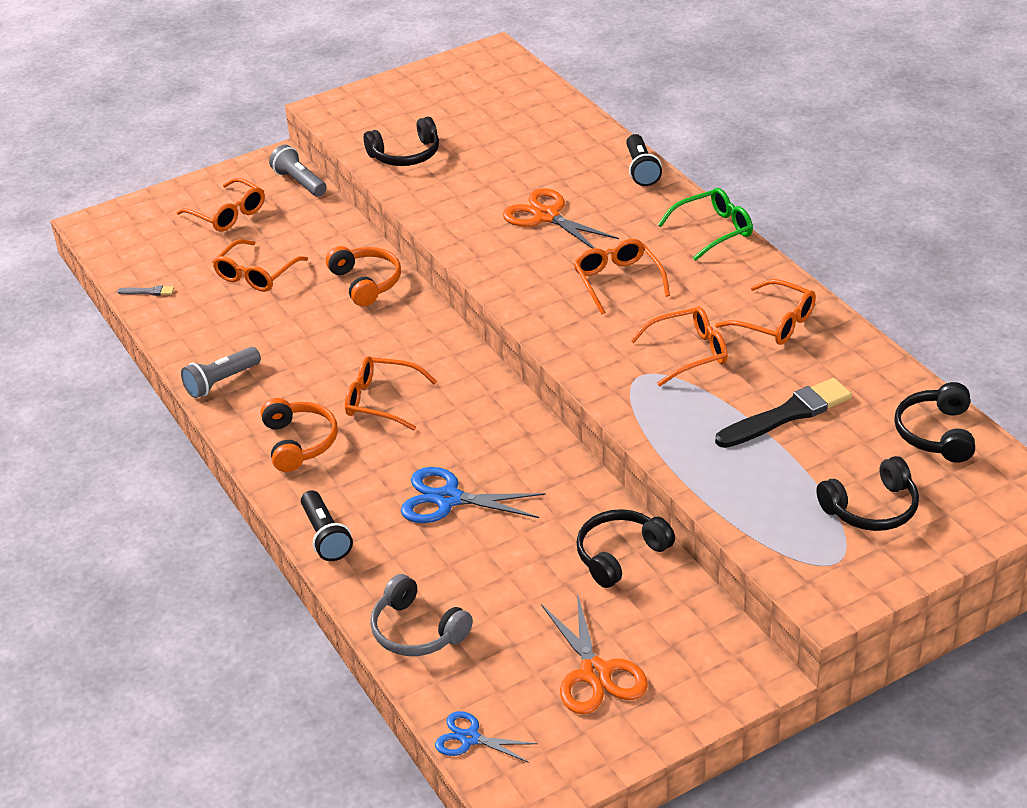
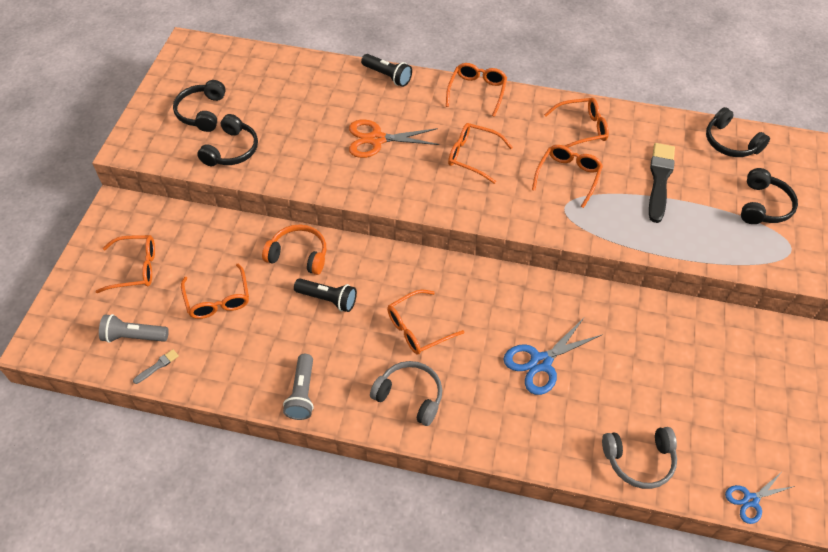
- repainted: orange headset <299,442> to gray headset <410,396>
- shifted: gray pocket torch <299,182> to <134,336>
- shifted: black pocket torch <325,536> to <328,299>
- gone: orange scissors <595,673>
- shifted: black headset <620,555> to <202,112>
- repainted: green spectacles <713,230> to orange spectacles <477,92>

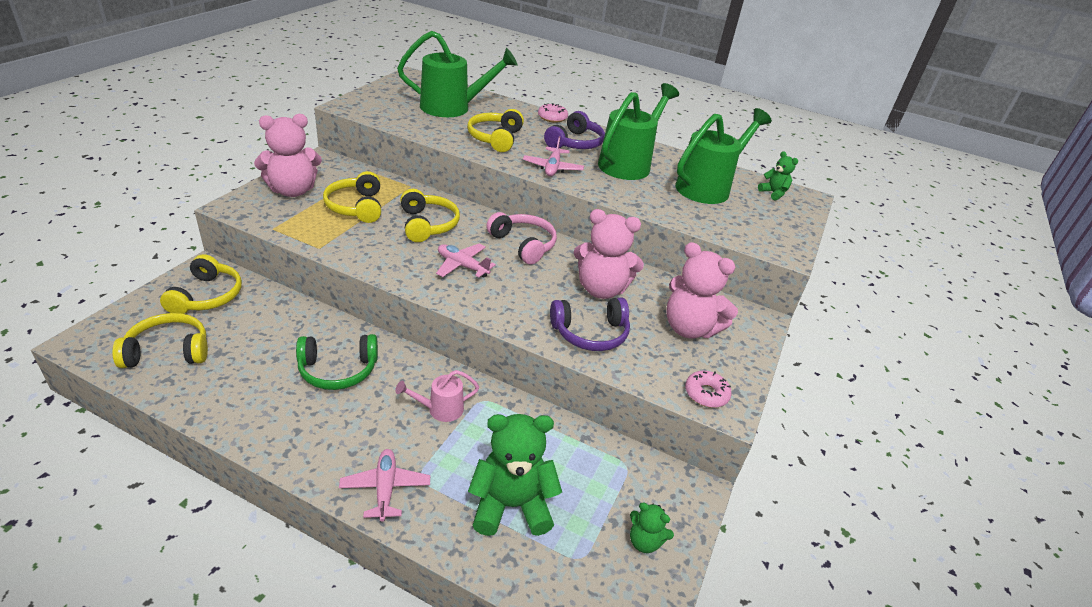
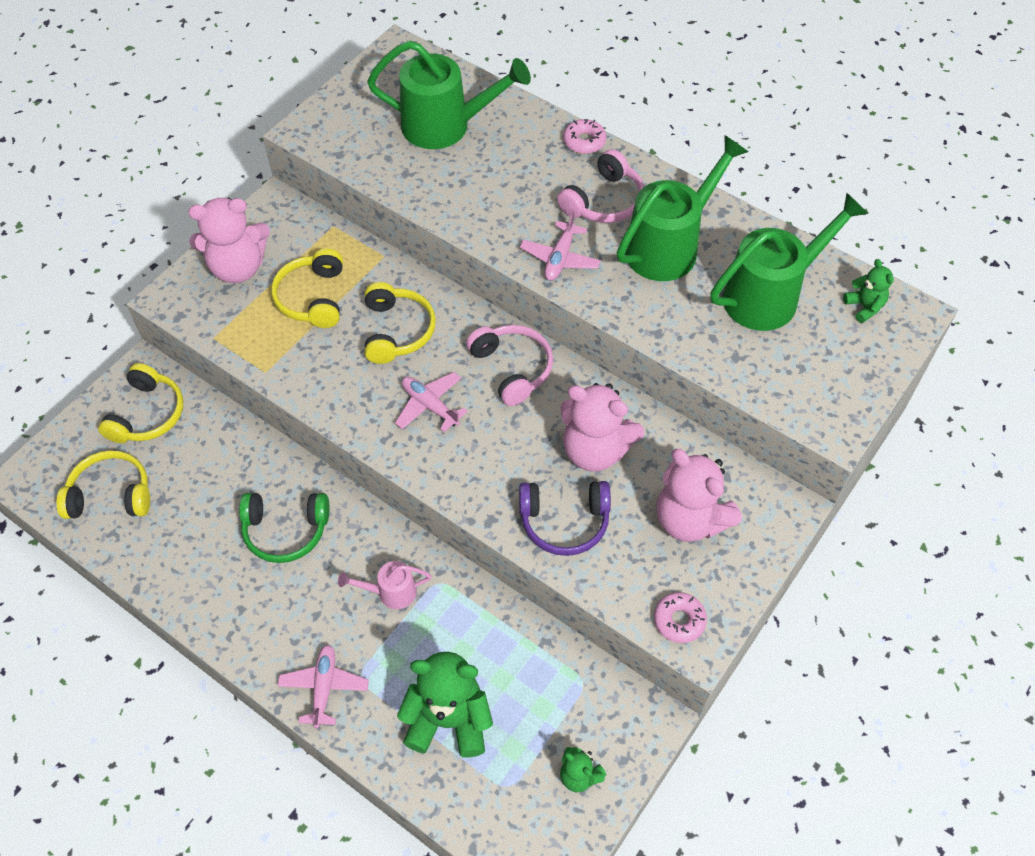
- gone: bright yellow headset <496,138>
- repainted: royal purple headset <575,143> to rose-pink headset <603,201>

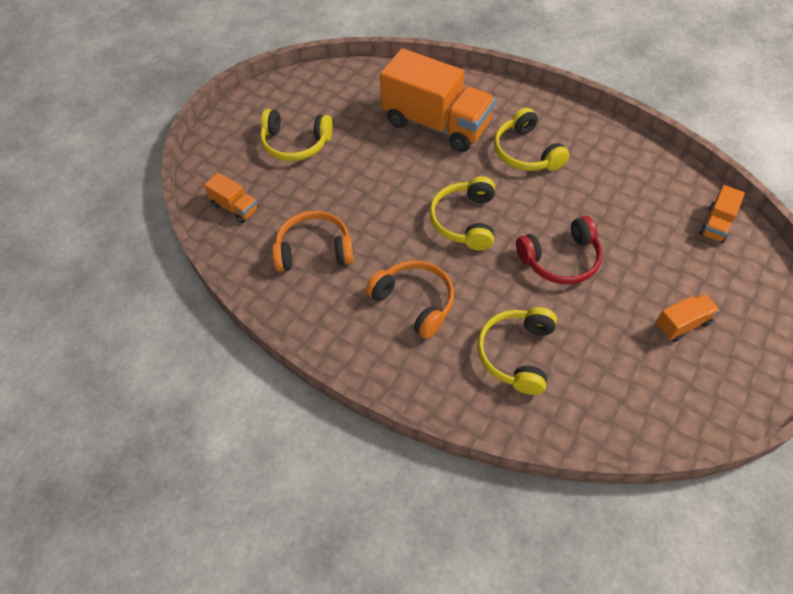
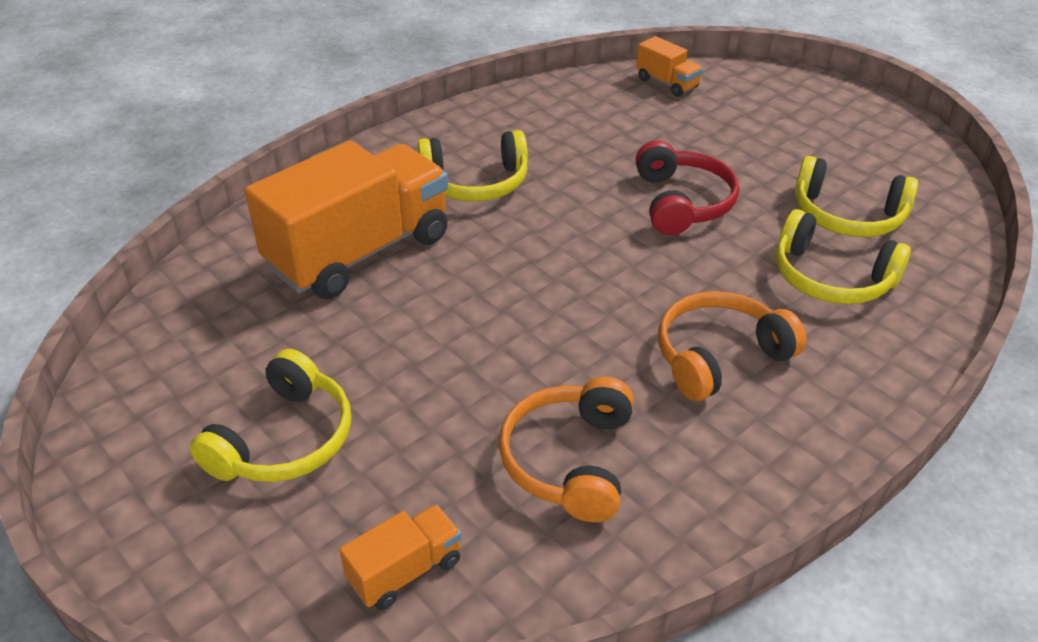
- shifted: bright yellow headset <464,221> to <847,216>
- gone: orange toy truck <682,324>

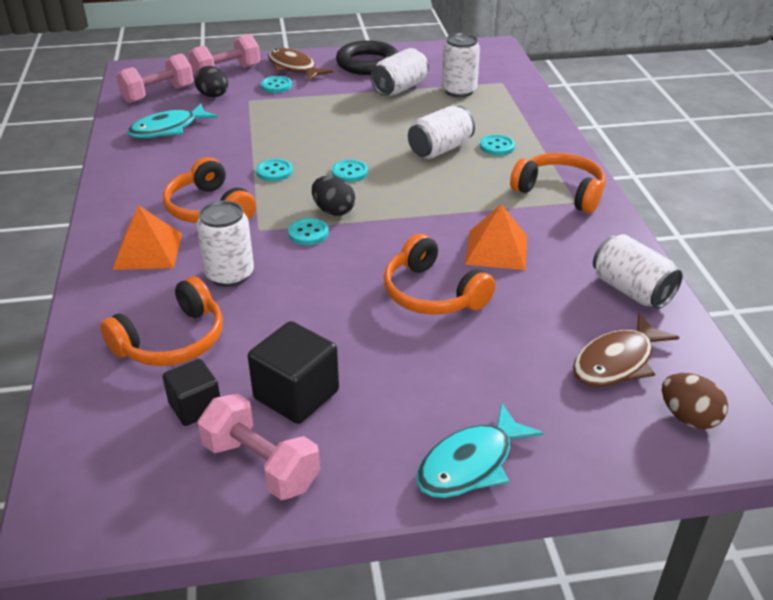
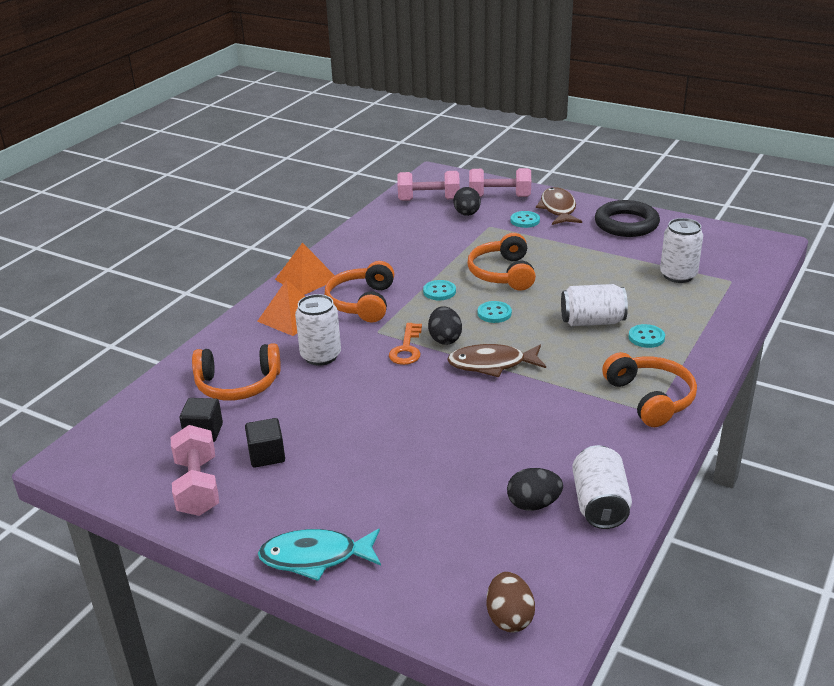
- gone: aqua toy fish <168,129>
- scaled: black solid cube <296,395> = <267,455> x0.65
- swapped: aqua shirt button <308,233> to orange key <407,348>
- gone: white soda can <400,88>
- shifted: orange headset <432,293> to <503,273>
- shifted: orange pyramid shape <496,249> to <306,279>
- shifted: russet toy fish <617,362> to <492,364>
- new: black egg shape <533,504>

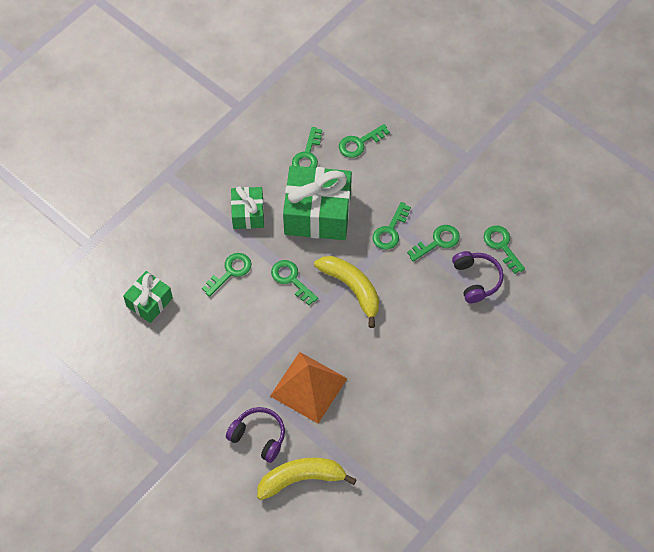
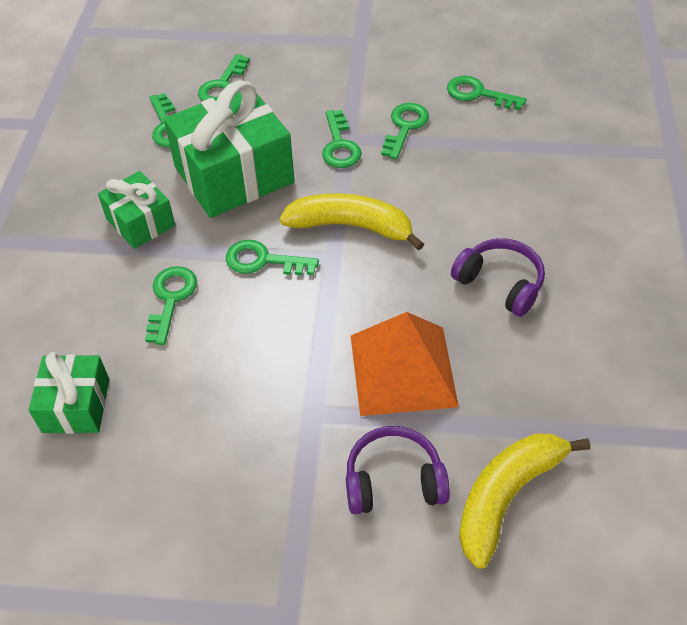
- shifted: royal purple headset <476,280> to <500,283>

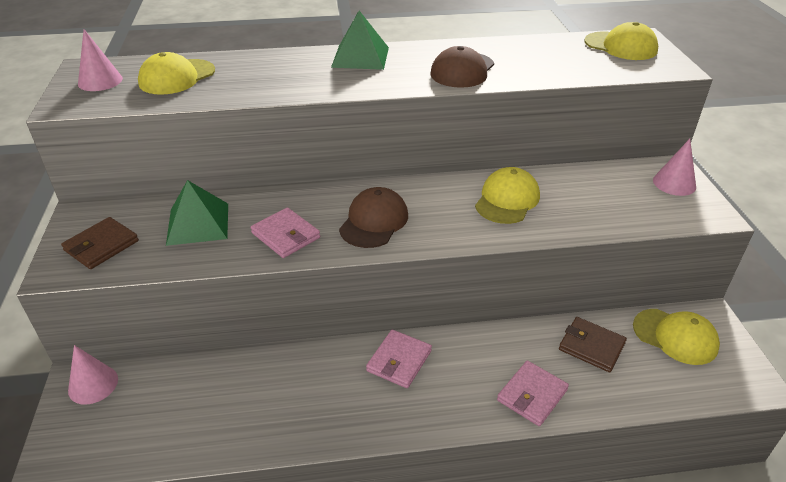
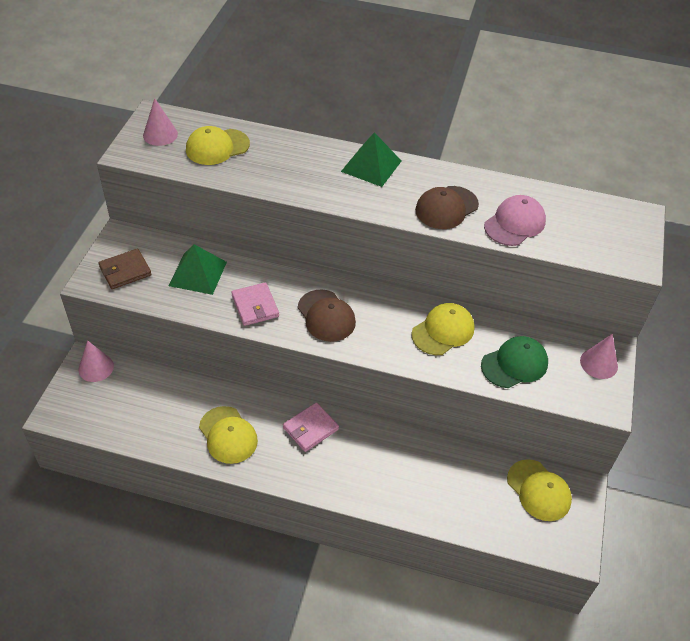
- rotated: russet baseball cap <374,221> = <326,316> 105 degrees clockwise
- gone: rose-pink card wallet <532,395>
- gone: russet card wallet <591,346>
- shifted: bright yellow baseball cap <620,46> to <228,435>
- new: green baseball cap <514,364>
- new: rose-pink baseball cap <514,223>

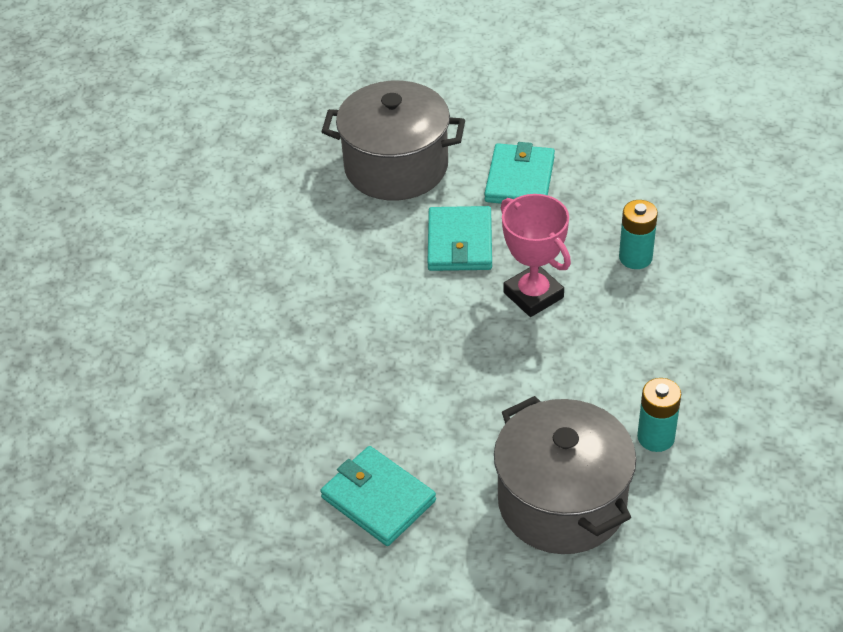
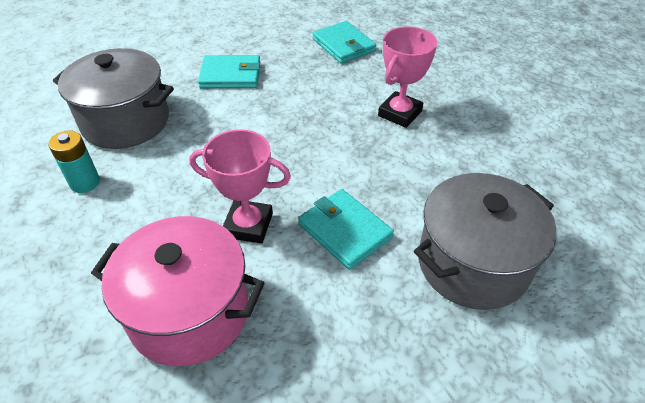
- shifted: aqua card wallet <519,179> to <343,45>
- swapped: aqua power cell <635,257> to rose-pink pot <189,312>
- new: rose-pink trophy <400,113>

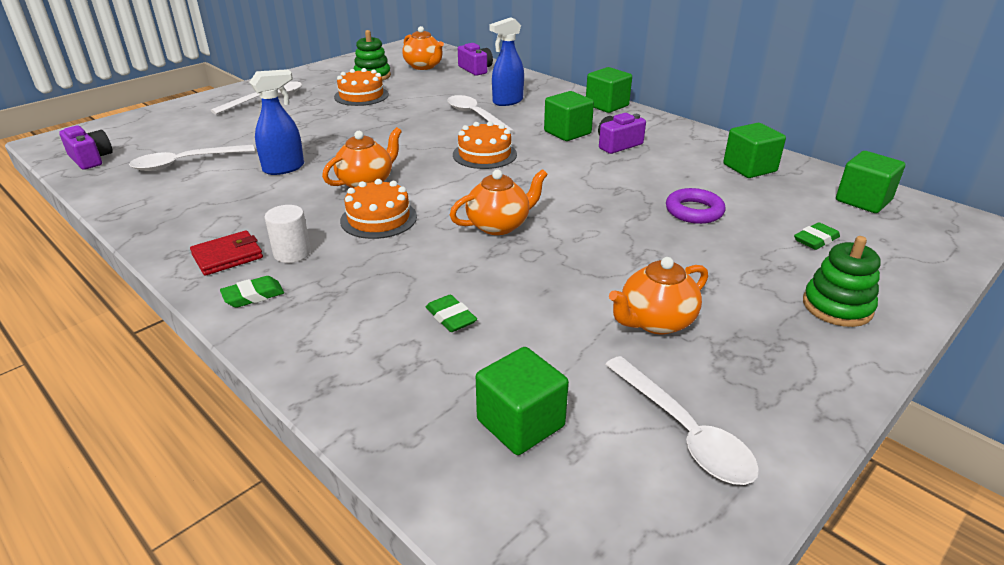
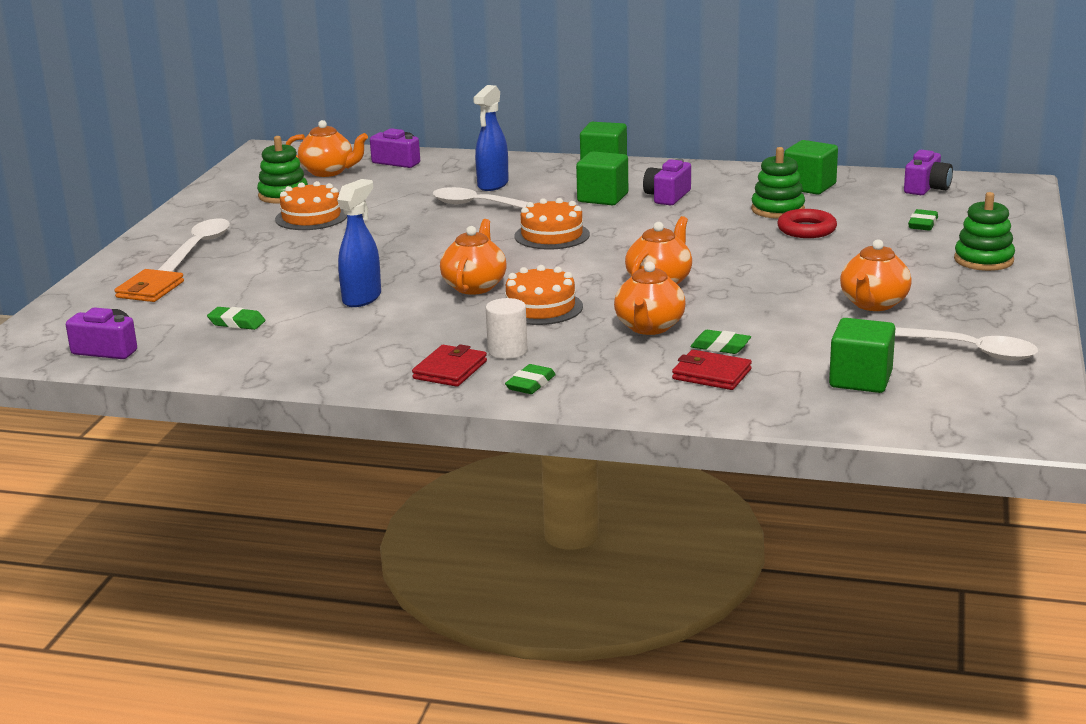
- swapped: white tablespoon <186,163> to green pencil eraser <236,323>
- repainted: royal purple hoop <694,211> to red hoop <806,229>
- swapped: green solid cube <863,200> to royal purple camera <926,188>
- new: orange card wallet <150,289>
- new: orange teapot <649,327>
- new: red card wallet <711,374>
- new: green stacking toy <777,210>

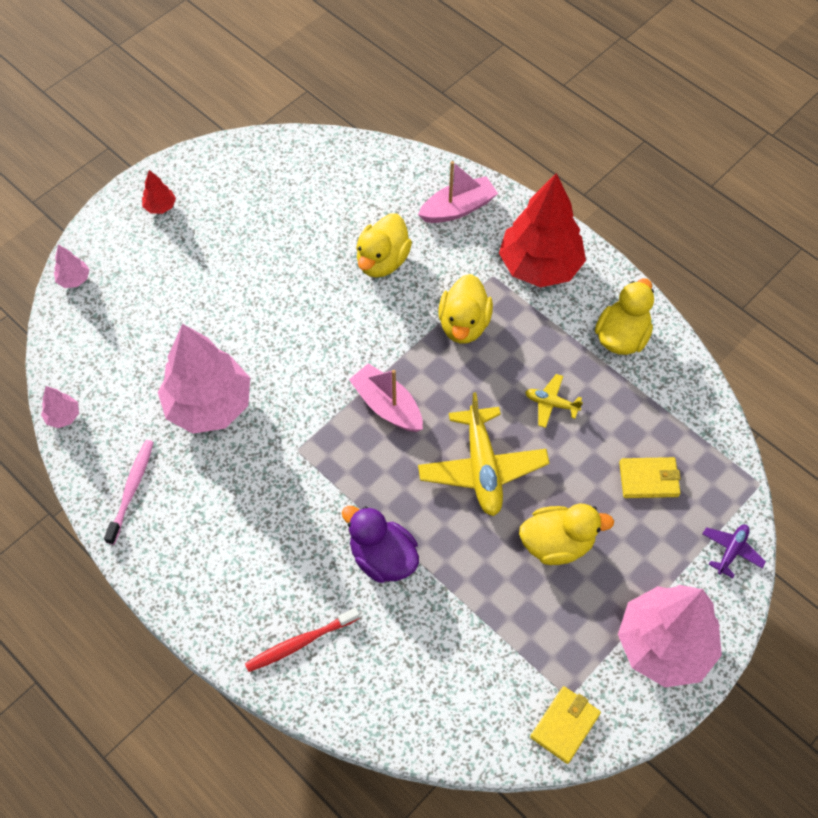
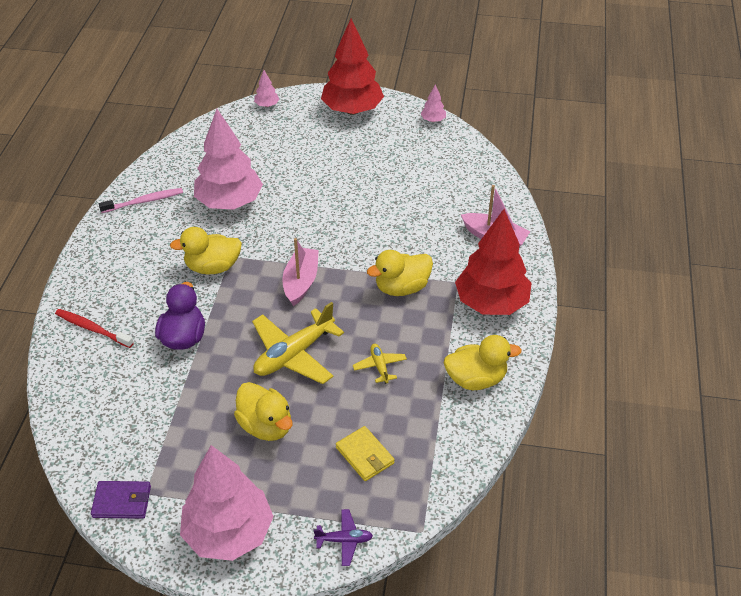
- shifted: rose-pink toy tree <63,416> to <433,120>
- scaled: red toy tree <160,207> = <352,110> x2.44
- shifted: bright yellow duck <382,261> to <213,267>
- repainted: bright yellow card wallet <565,725> to royal purple card wallet <122,501>

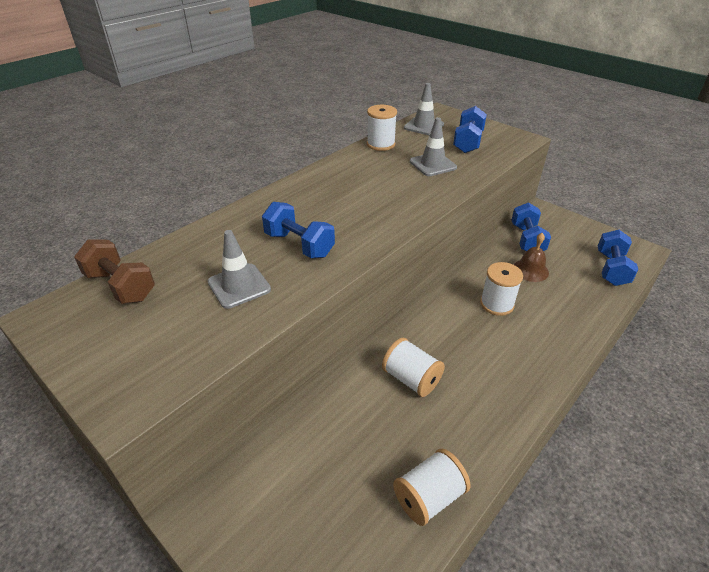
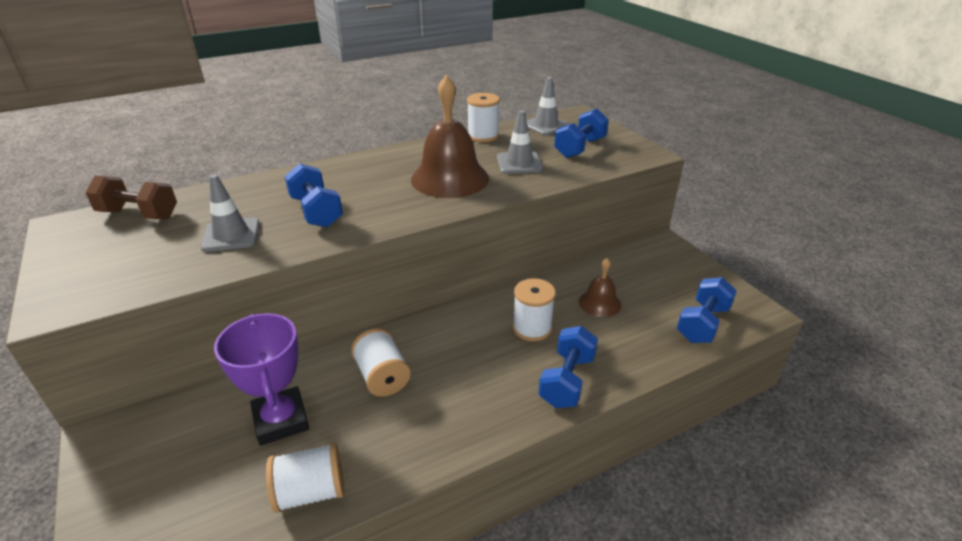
- rotated: russet free weight <121,286> = <139,214> 45 degrees counterclockwise
- shifted: cobalt free weight <527,239> to <567,380>
- new: royal purple trophy <281,420>
- new: russet hand bell <450,178>

